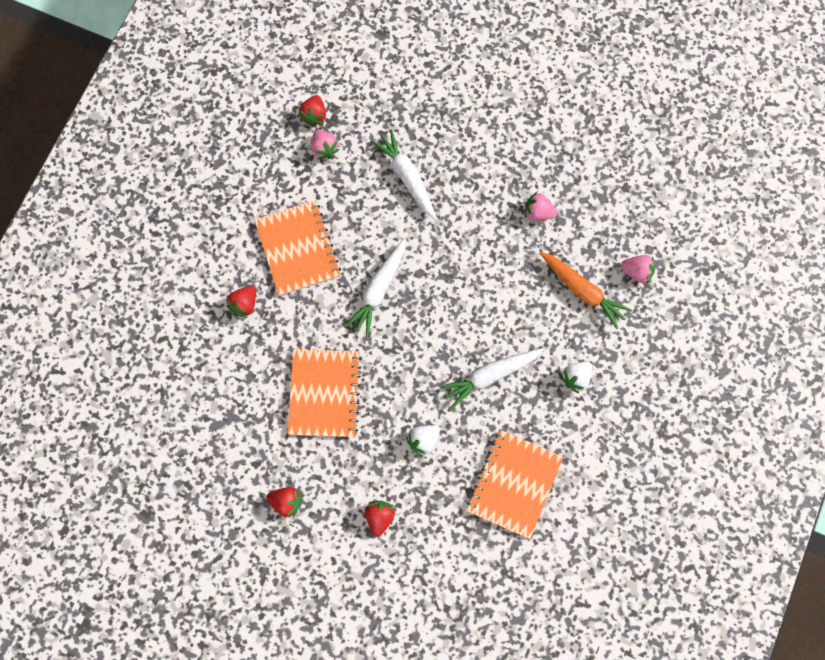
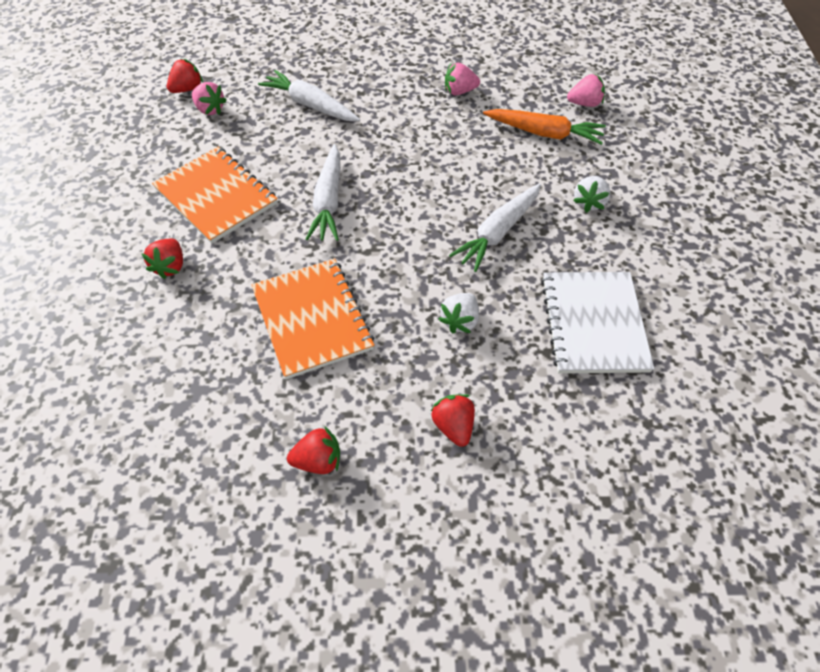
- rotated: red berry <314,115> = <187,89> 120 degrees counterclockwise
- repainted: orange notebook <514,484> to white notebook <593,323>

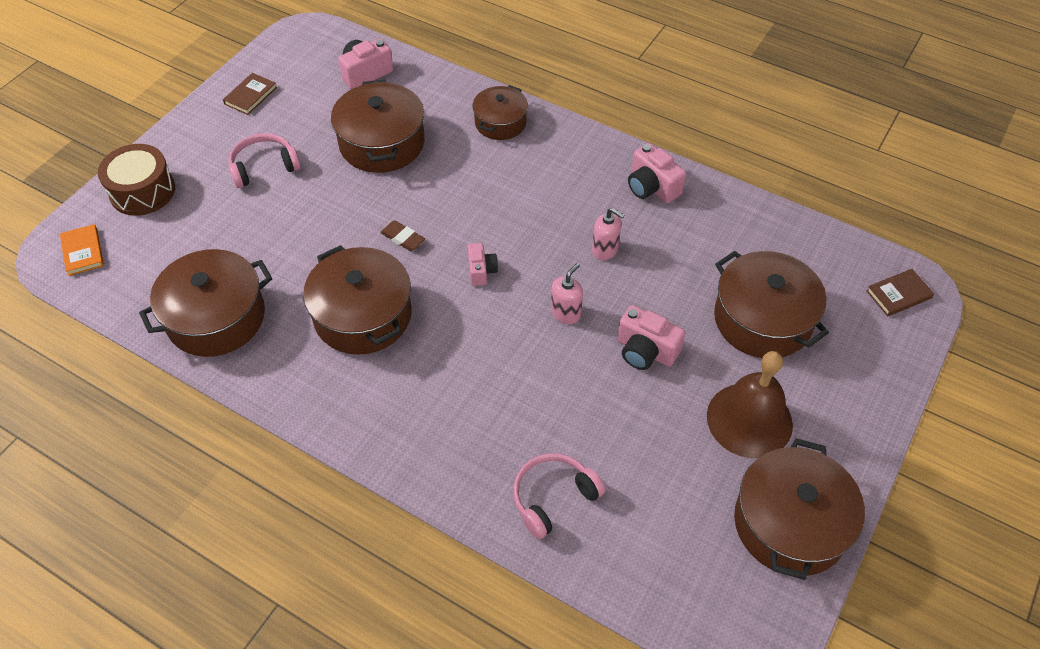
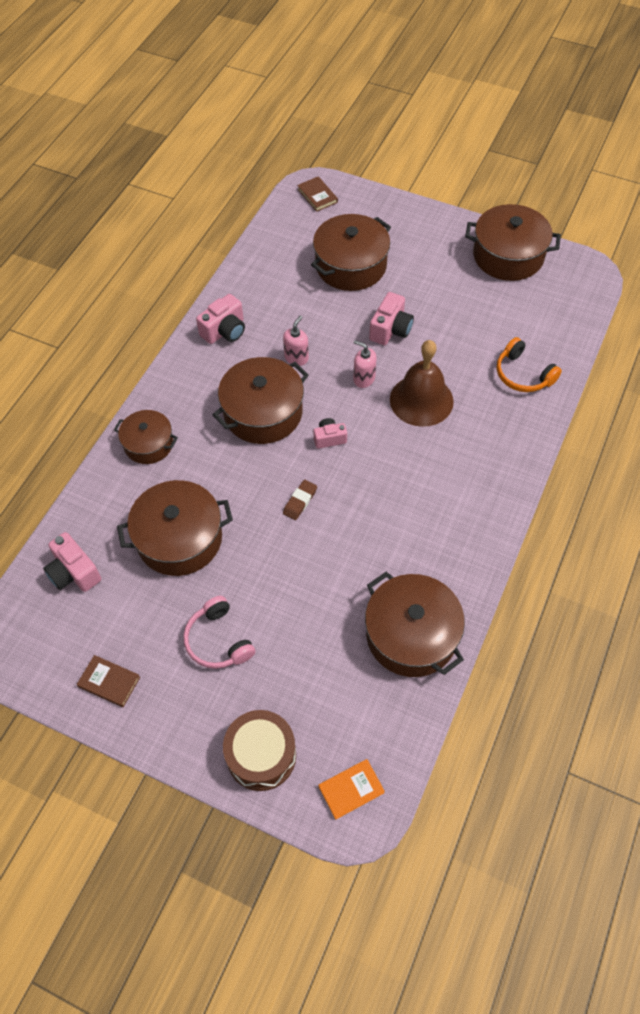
- shifted: russet pot <363,315> to <263,412>
- repainted: rose-pink headset <553,497> to orange headset <523,374>
- shifted: russet hand bell <749,420> to <421,400>

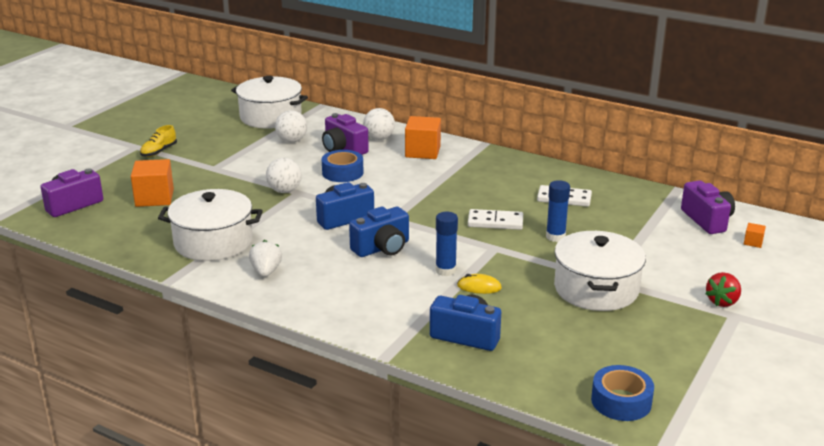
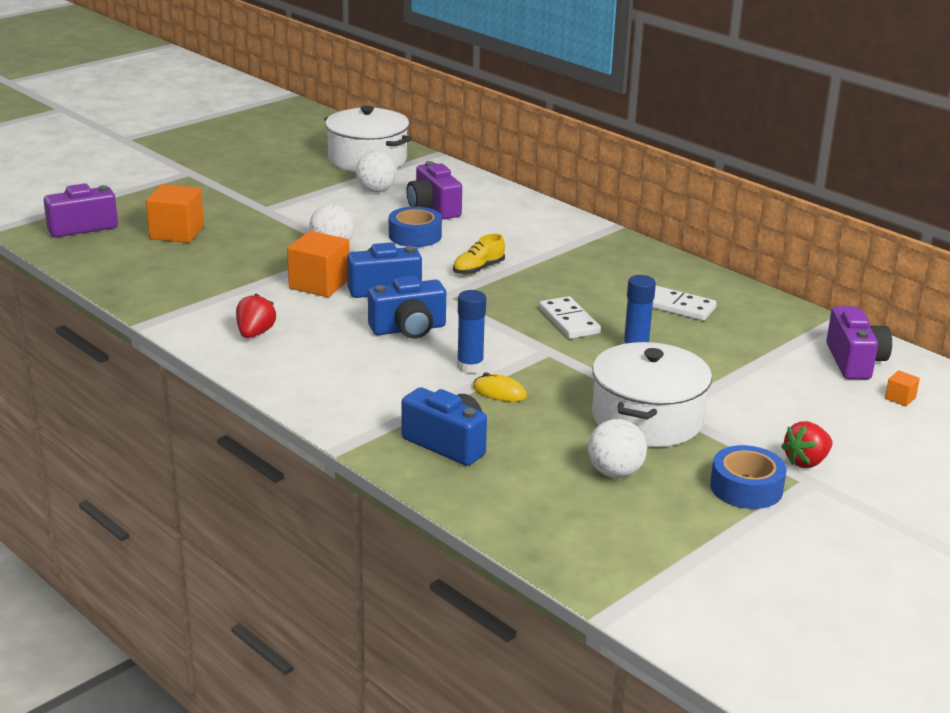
- shifted: bright yellow lace-up shoe <159,151> to <478,269>
- gone: white pot <213,242>
- repainted: white berry <266,272> to red berry <255,333>
- shifted: white play ball <379,138> to <615,473>
- shifted: orange solid cube <422,152> to <319,284>
- rotated: white domino <495,222> = <569,321> 45 degrees clockwise
- shifted: cobalt roll of tape <621,401> to <746,488>

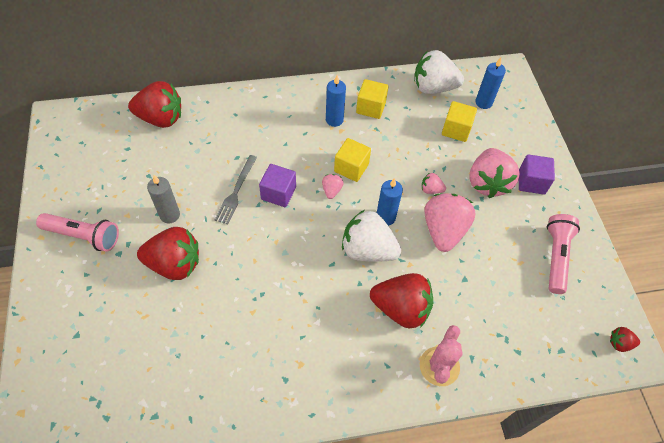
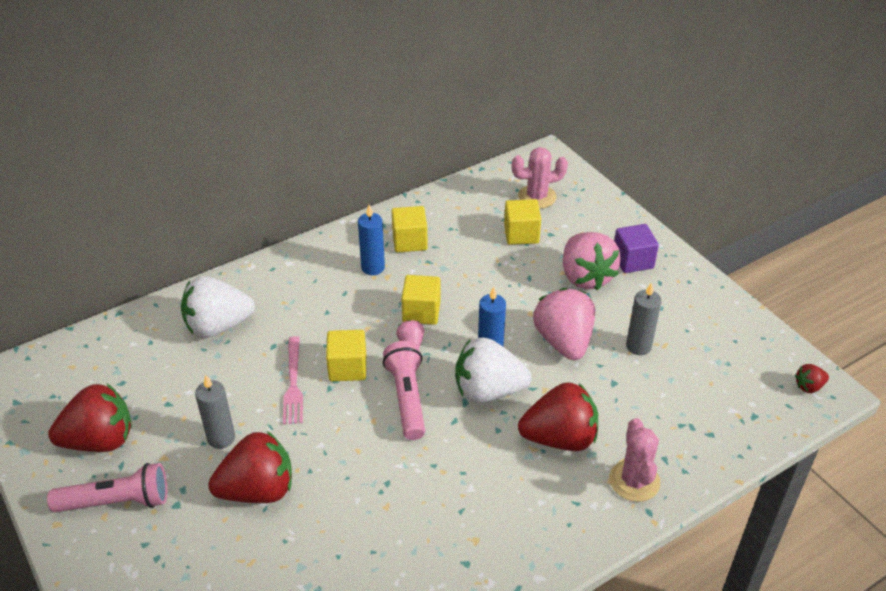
- shifted: red berry <161,118> to <100,440>
- repainted: gray fork <236,191> to rose-pink fork <293,383>
- repainted: royal purple solid cube <278,193> to bright yellow solid cube <347,367>
- shifted: white berry <433,87> to <218,326>
- gone: rose-pink berry <431,189>
- swapped: cobalt wax candle <483,102> to rose-pink cactus <537,197>
- shifted: rose-pink pocket torch <556,257> to <407,398>
- new: gray wax candle <638,346>

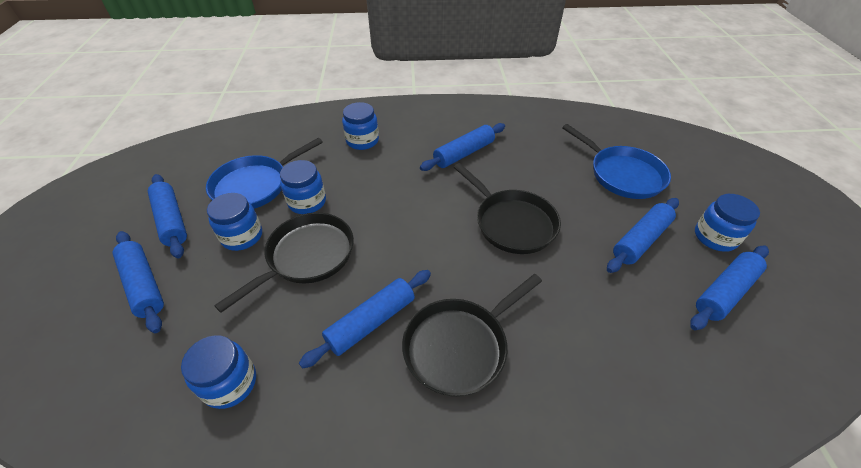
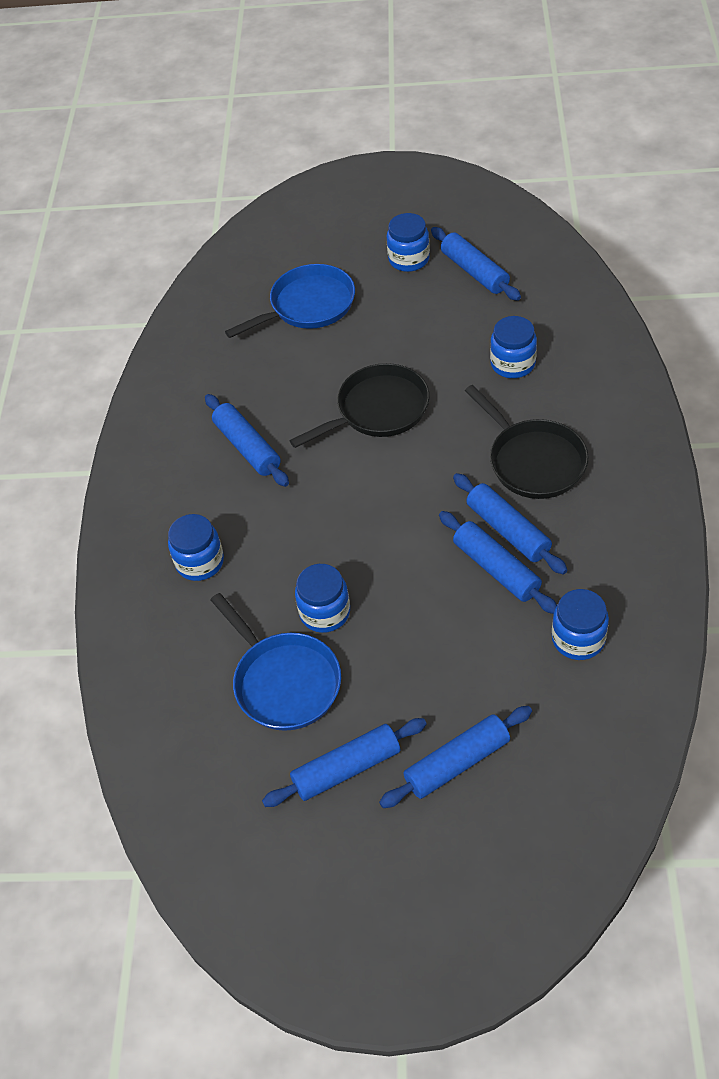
- shifted: cobalt jam jar <242,236> to <512,364>
- gone: black frying pan <307,256>
- shifted: cobalt pastry roller <640,240> to <496,569>

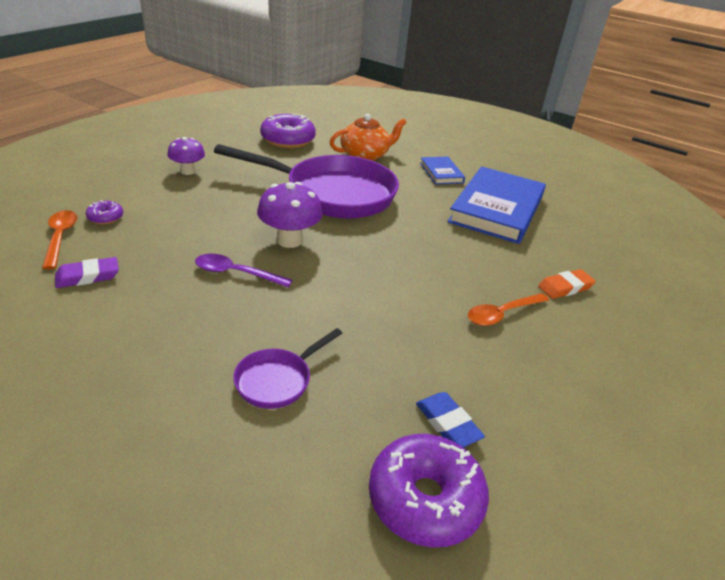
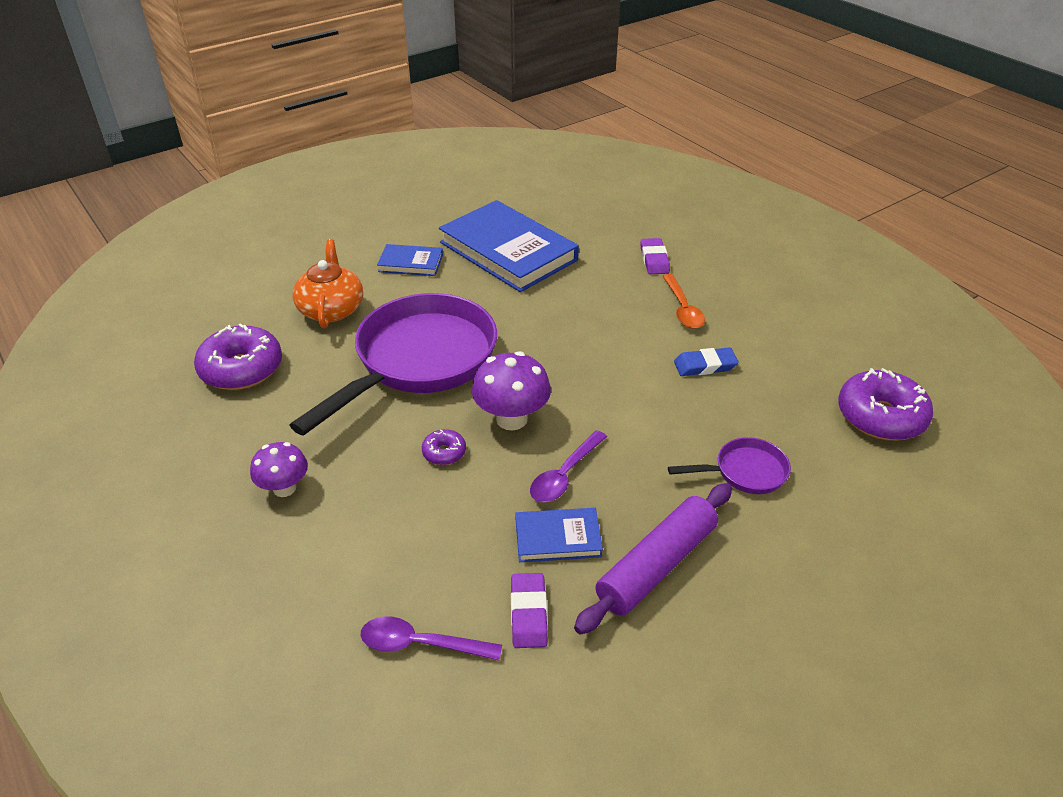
- repainted: orange tablespoon <60,238> to royal purple tablespoon <421,644>
- shifted: royal purple doughnut <105,217> to <444,452>
- rotated: royal purple frying pan <278,380> = <745,472> 75 degrees counterclockwise
- shifted: cobalt pencil eraser <447,423> to <705,366>
- repainted: orange pencil eraser <565,287> to royal purple pencil eraser <654,260>
- new: cobalt hardcover <558,538>
- new: royal purple pastry roller <656,565>

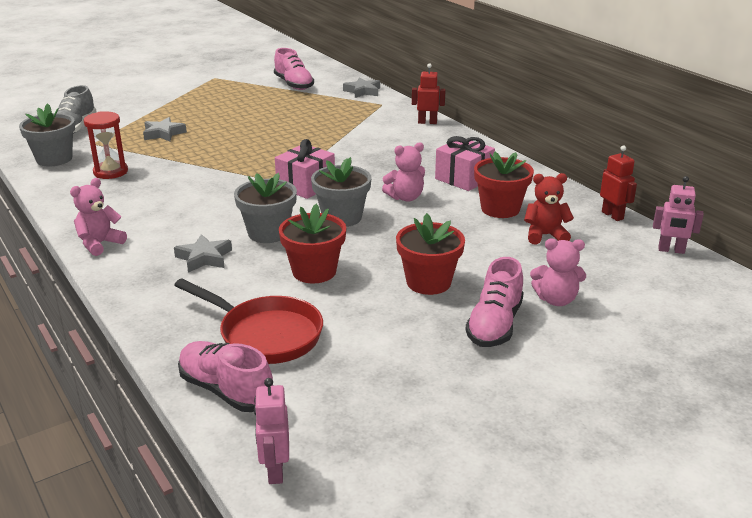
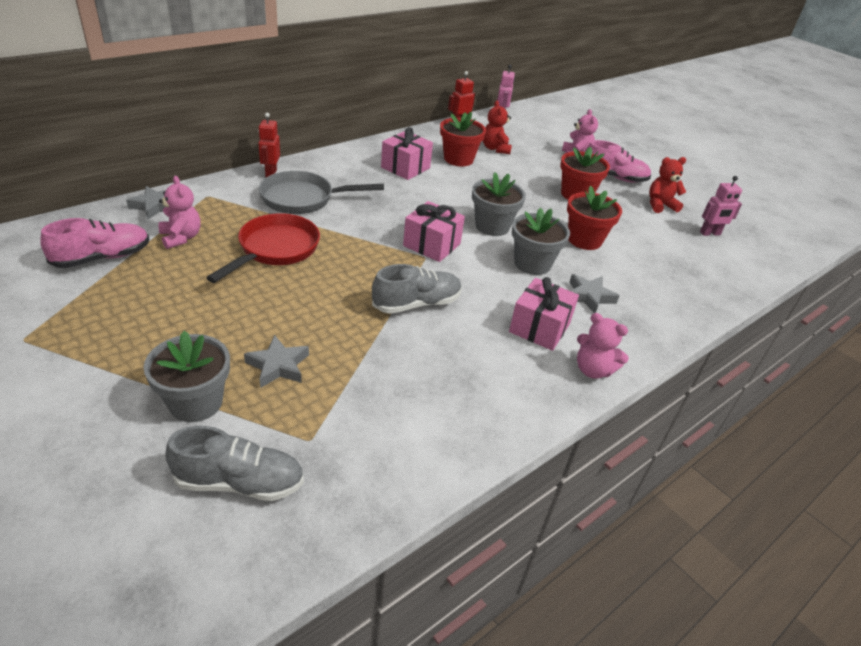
- shifted: gray plant pot <54,159> to <196,402>
- gone: red sand timer <110,172>
- shifted: red frying pan <265,335> to <275,250>
- gone: rose-pink lace-up shoe <226,390>
- shifted: rose-pink robot figure <275,471> to <710,233>
- shifted: rose-pink stuffed bear <405,197> to <181,238>
- new: gray frying pan <303,199>
- new: gray lace-up shoe <416,304>
- new: rose-pink wrapped gift <539,328>
- new: red stuffed bear <660,205>

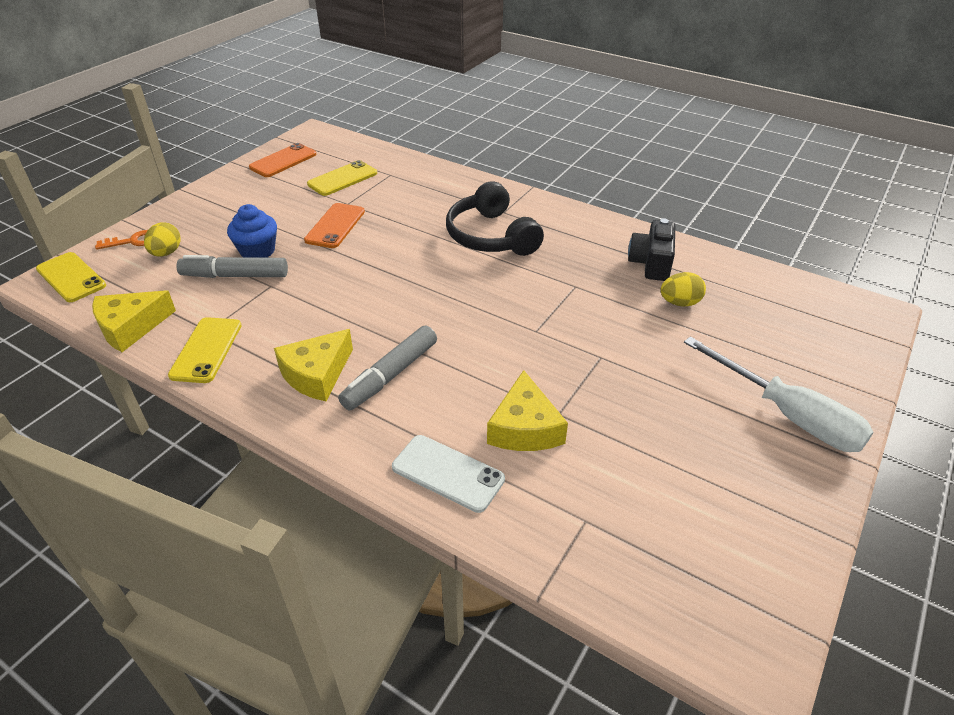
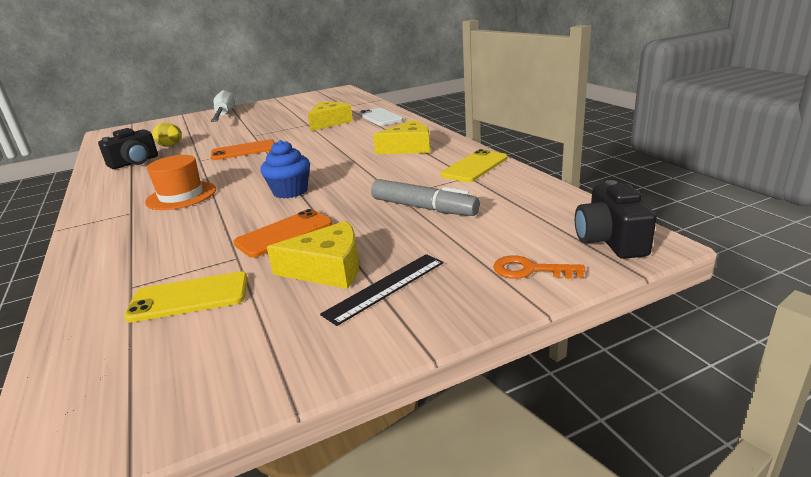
- swapped: bright yellow smartphone <71,277> to black camera <610,240>
- shifted: bright yellow piece of cheese <130,327> to <328,269>
- gone: bright yellow egg shape <166,253>
- shifted: cobalt cupcake <257,251> to <290,191>
- shifted: orange smartphone <283,161> to <243,151>
- gone: gray marker pen <390,375>
- swapped: black headset <491,236> to orange tall hat <181,196>
- new: black ruler <385,287>

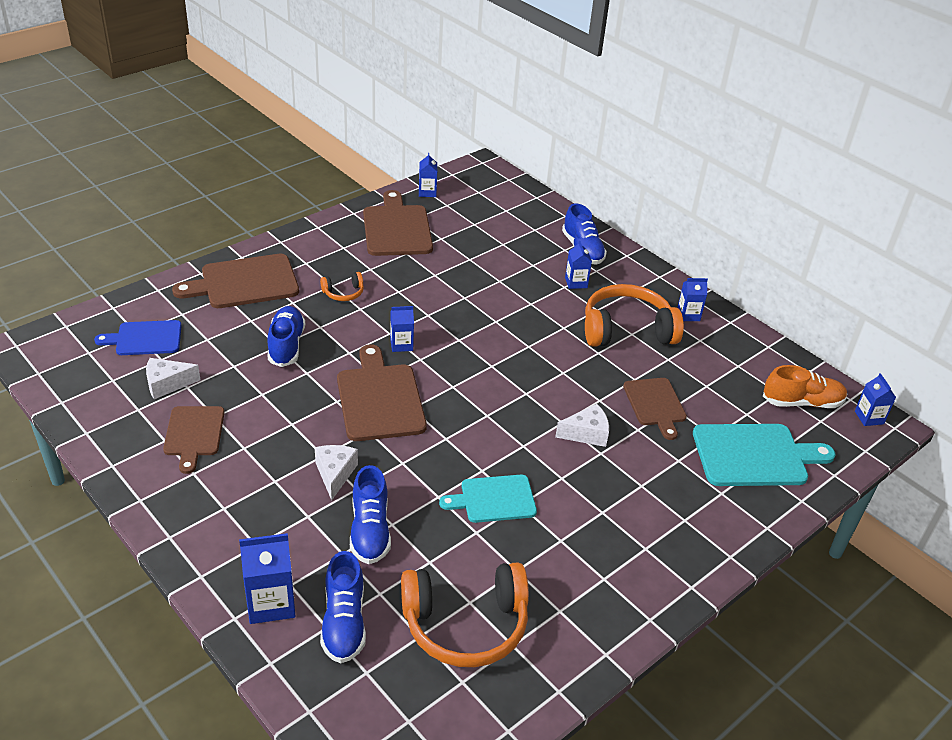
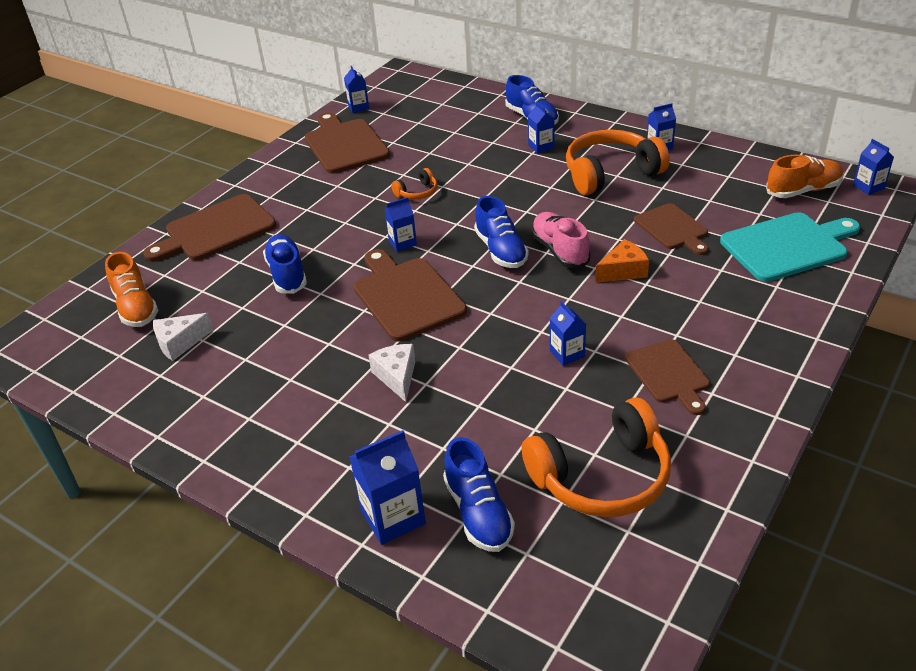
- swapped: cobalt bread board <145,338> to orange lace-up shoe <136,307>
- shifted: russet bread board <194,434> to <668,374>
- shifted: orange headset <343,293> to <417,192>
- shifted: cobalt lace-up shoe <370,530> to <501,250>
- swapped: aqua bread board <494,499> to cobalt milk carton <567,354>
- repainted: white piece of cheese <586,433> to orange piece of cheese <623,271>
- new: rose-pink lace-up shoe <560,250>

